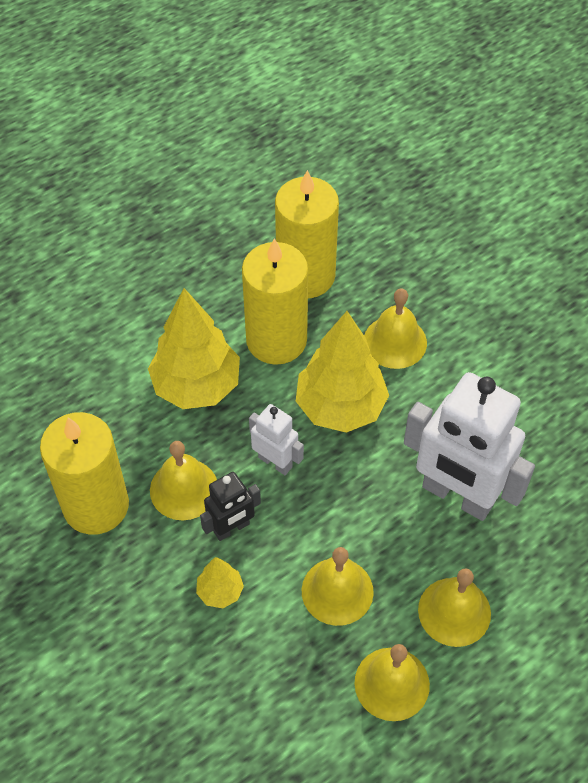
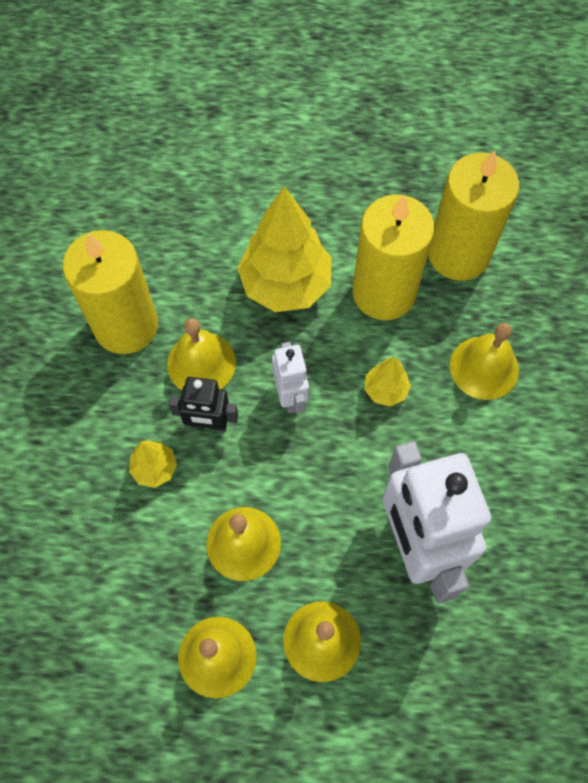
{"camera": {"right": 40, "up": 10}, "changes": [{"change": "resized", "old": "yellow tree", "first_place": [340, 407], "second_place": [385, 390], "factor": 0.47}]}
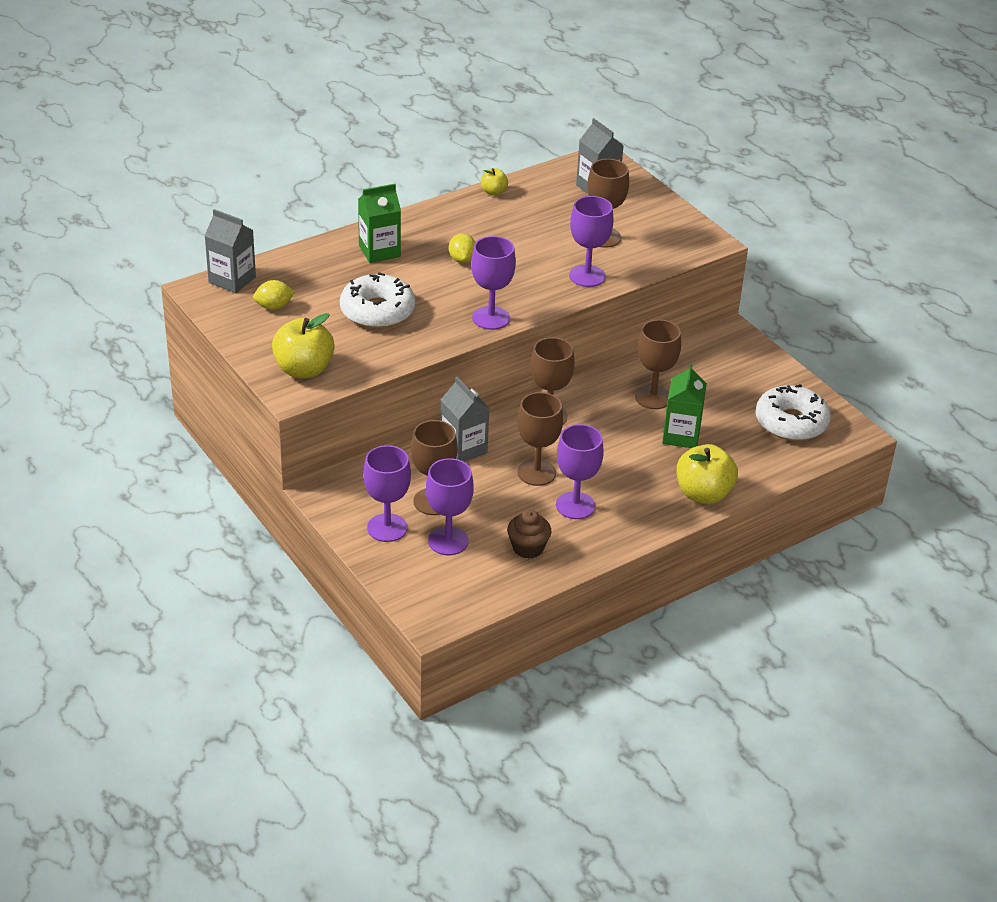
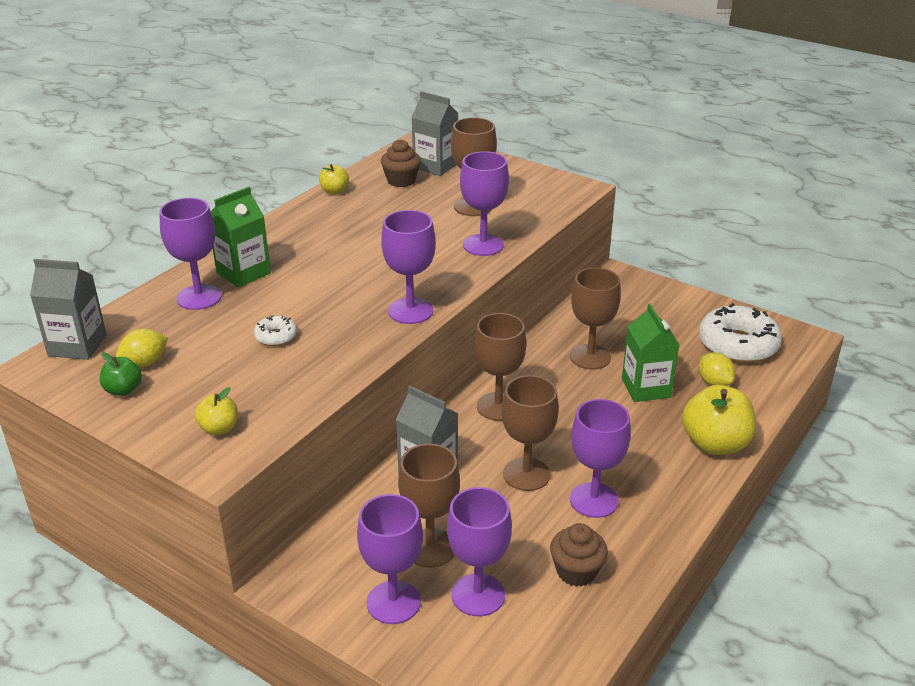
{"camera": {"right": -20, "up": -5}, "changes": [{"change": "resized", "old": "yellow apple", "first_place": [304, 369], "second_place": [219, 428], "factor": 0.51}, {"change": "resized", "old": "white donut", "first_place": [377, 311], "second_place": [276, 336], "factor": 0.46}, {"change": "moved", "old": "yellow lemon", "first_place": [462, 259], "second_place": [714, 382]}, {"change": "added", "new": "green apple", "second_place": [123, 390]}, {"change": "added", "new": "purple goblet", "second_place": [199, 297]}, {"change": "added", "new": "brown cupcake", "second_place": [401, 181]}]}
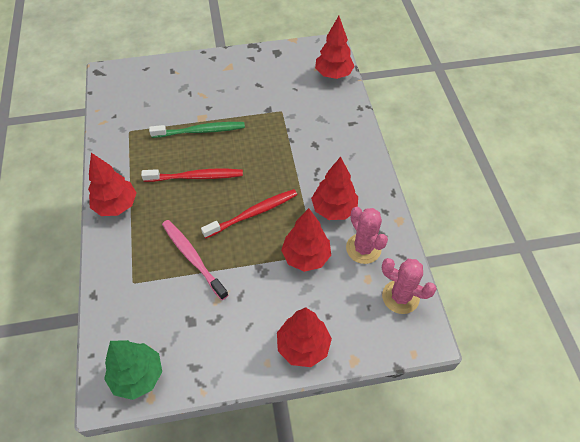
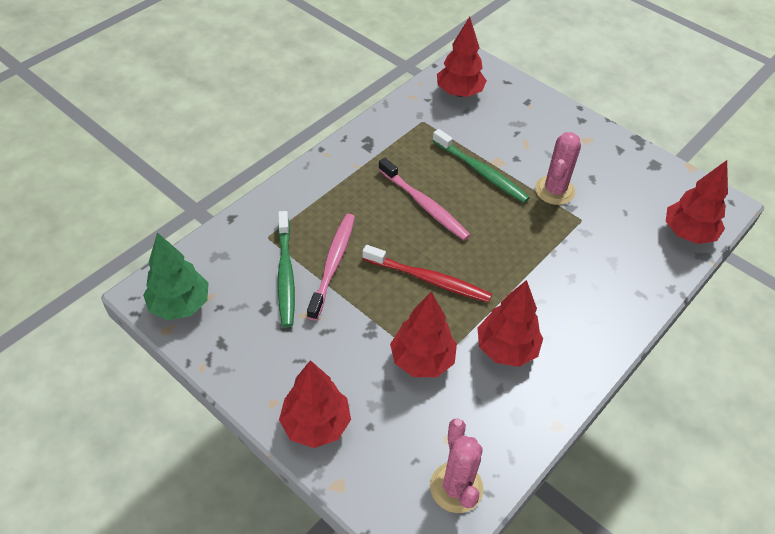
{"camera": {"right": 50, "up": -5}, "changes": [{"change": "moved", "old": "red tree", "first_place": [116, 205], "second_place": [459, 93]}, {"change": "recoloured", "old": "red toothbrush", "new": "pink toothbrush", "first_place": [196, 177], "second_place": [424, 205]}, {"change": "moved", "old": "pink cactus", "first_place": [363, 248], "second_place": [554, 190]}, {"change": "added", "new": "green toothbrush", "second_place": [285, 274]}]}
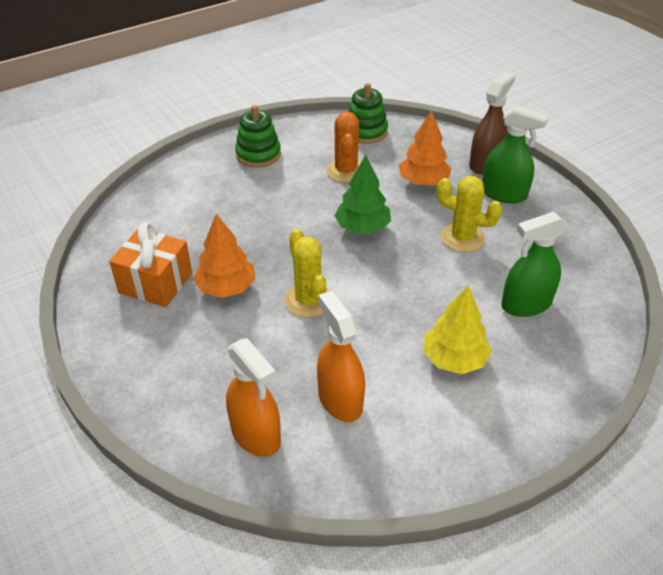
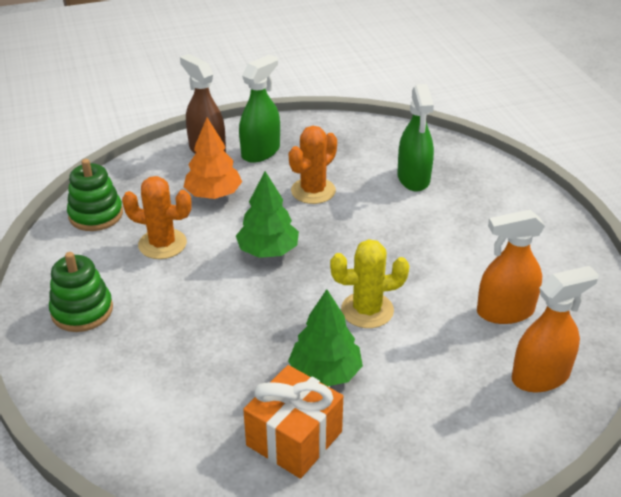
{"camera": {"right": -75, "up": -5}, "changes": [{"change": "recoloured", "old": "orange tree", "new": "green tree", "first_place": [226, 287], "second_place": [325, 372]}, {"change": "removed", "old": "yellow tree", "first_place": [454, 359]}, {"change": "recoloured", "old": "yellow cactus", "new": "orange cactus", "first_place": [462, 238], "second_place": [313, 191]}]}
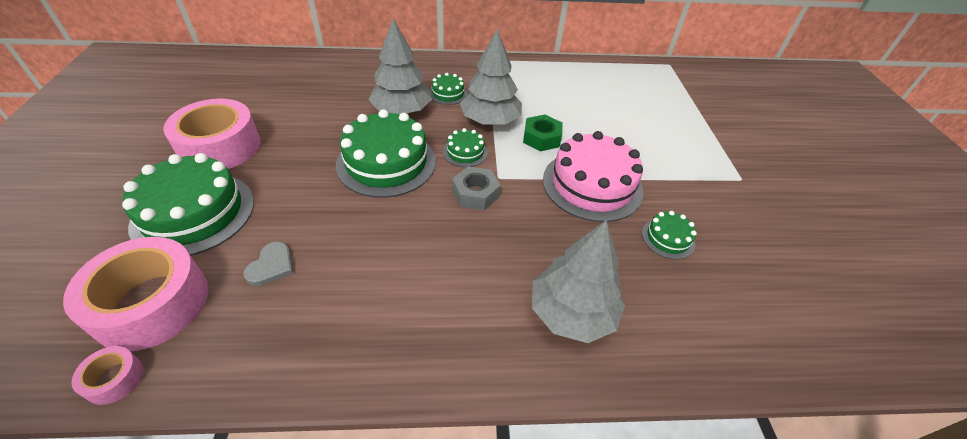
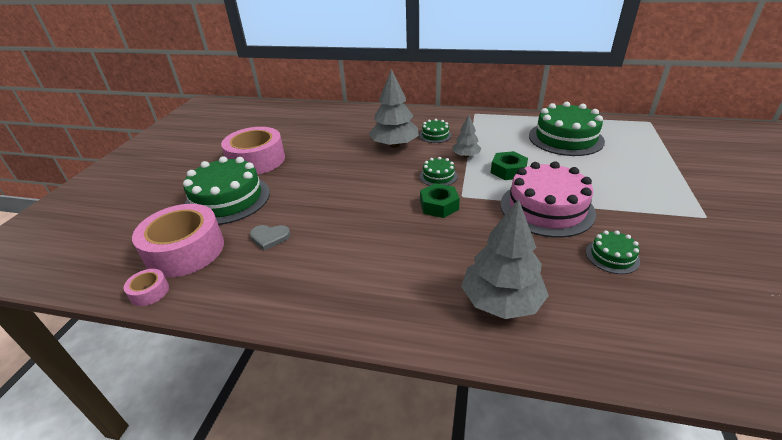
{"camera": {"right": 20, "up": -10}, "changes": [{"change": "turned", "old": "grey heart", "first_place": [271, 266], "second_place": [269, 237], "degrees": 60}, {"change": "moved", "old": "green cake", "first_place": [386, 163], "second_place": [565, 138]}, {"change": "recoloured", "old": "grey nut", "new": "green nut", "first_place": [475, 194], "second_place": [439, 206]}, {"change": "resized", "old": "grey tree", "first_place": [490, 121], "second_place": [466, 156], "factor": 0.55}]}
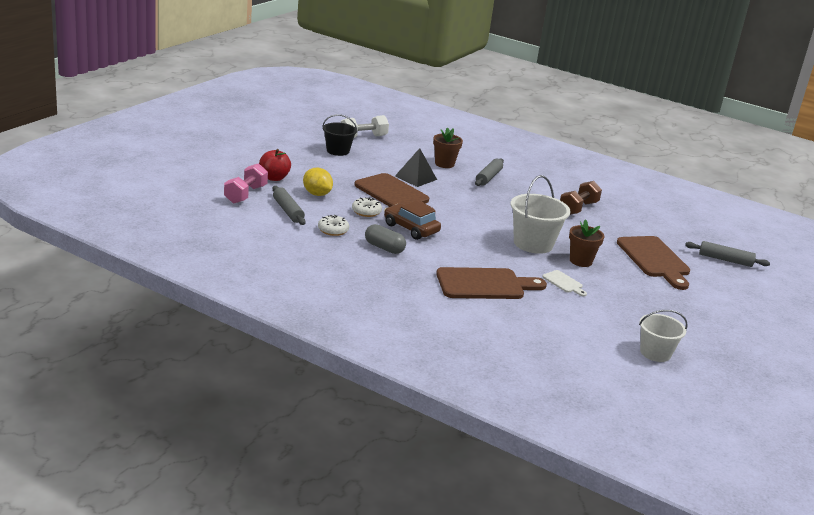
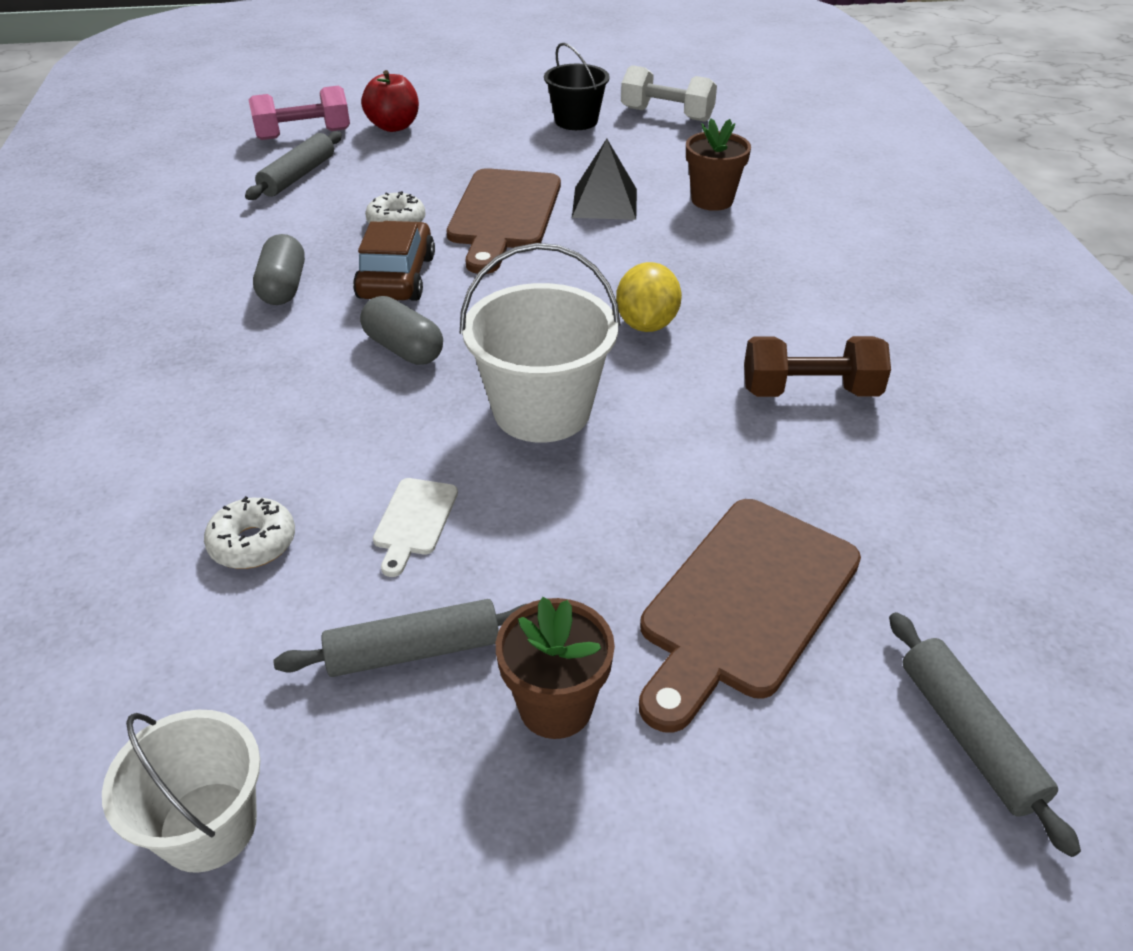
{"camera": {"right": 55, "up": 15}, "changes": [{"change": "moved", "old": "yellow lemon", "first_place": [317, 194], "second_place": [646, 324]}, {"change": "moved", "old": "white donut", "first_place": [333, 230], "second_place": [253, 543]}, {"change": "removed", "old": "brown cutting board", "first_place": [485, 284]}, {"change": "moved", "old": "grey rolling pin", "first_place": [488, 177], "second_place": [413, 650]}, {"change": "moved", "old": "brown flower pot", "first_place": [580, 261], "second_place": [555, 706]}, {"change": "added", "new": "grey capsule", "second_place": [404, 348]}]}
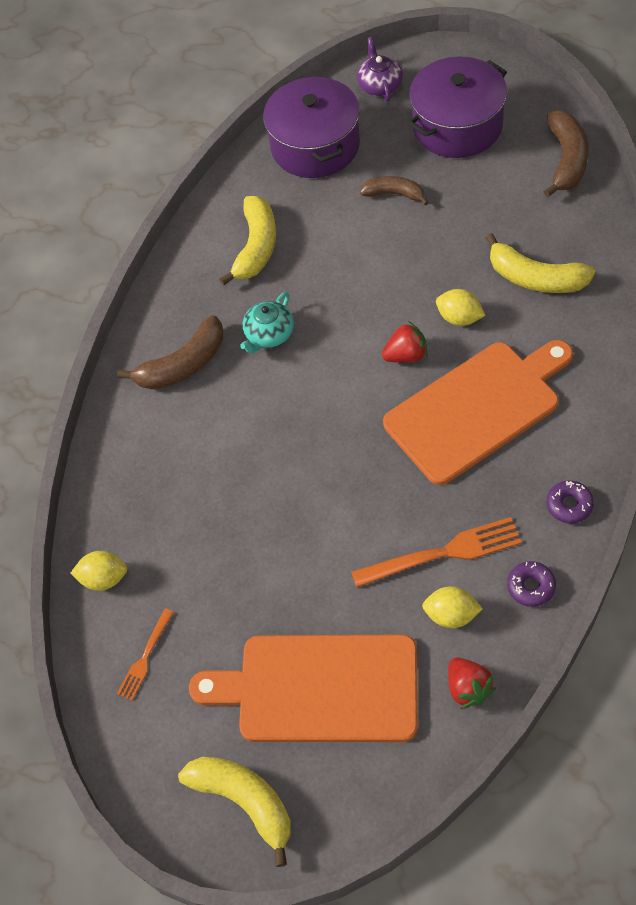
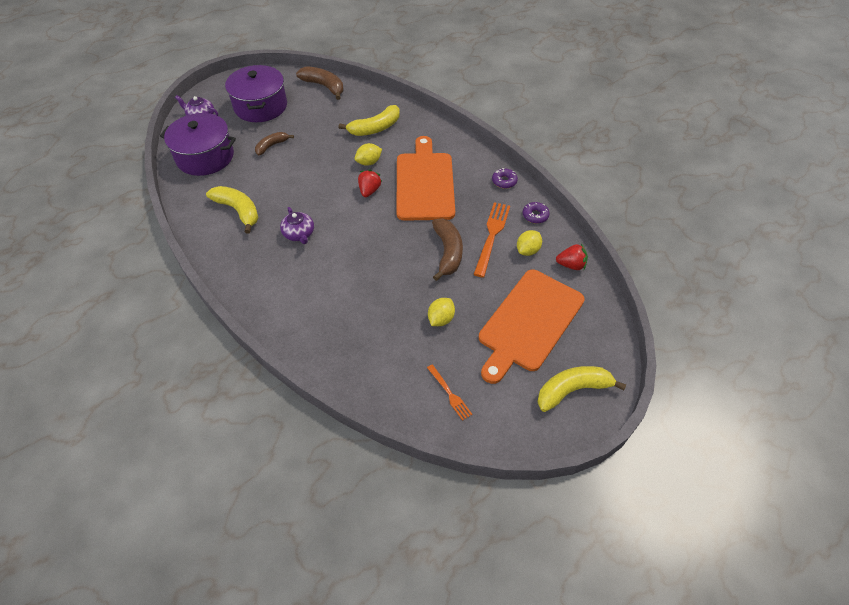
{"camera": {"right": -65, "up": -5}, "changes": [{"change": "moved", "old": "yellow lemon", "first_place": [104, 578], "second_place": [441, 319]}, {"change": "moved", "old": "brown banana", "first_place": [183, 365], "second_place": [447, 252]}, {"change": "recoloured", "old": "turquoise teapot", "new": "purple teapot", "first_place": [269, 334], "second_place": [299, 234]}]}
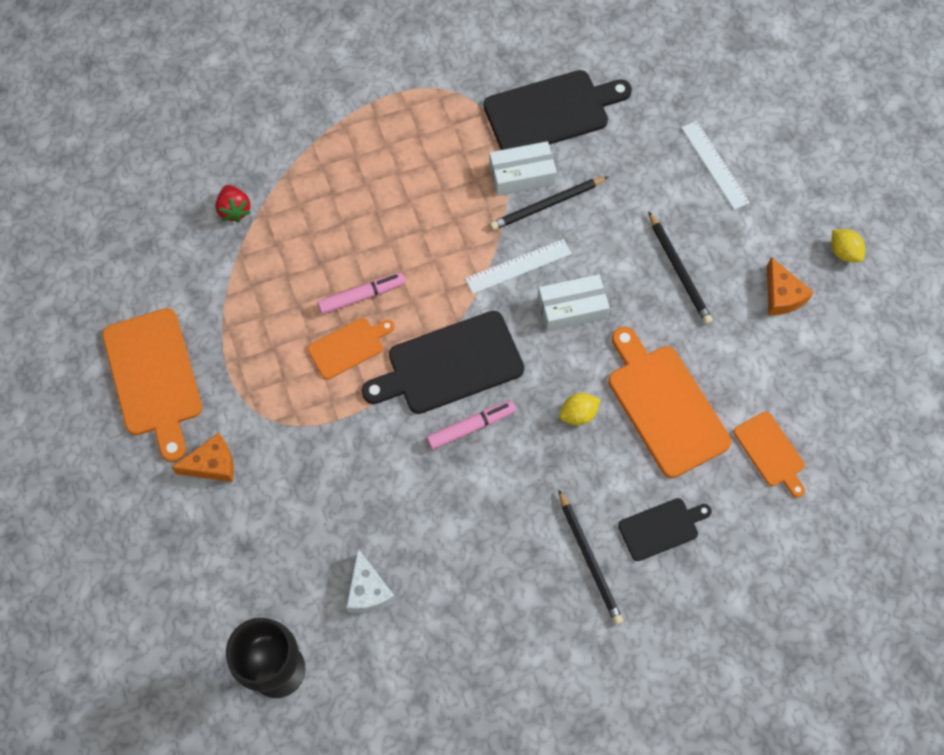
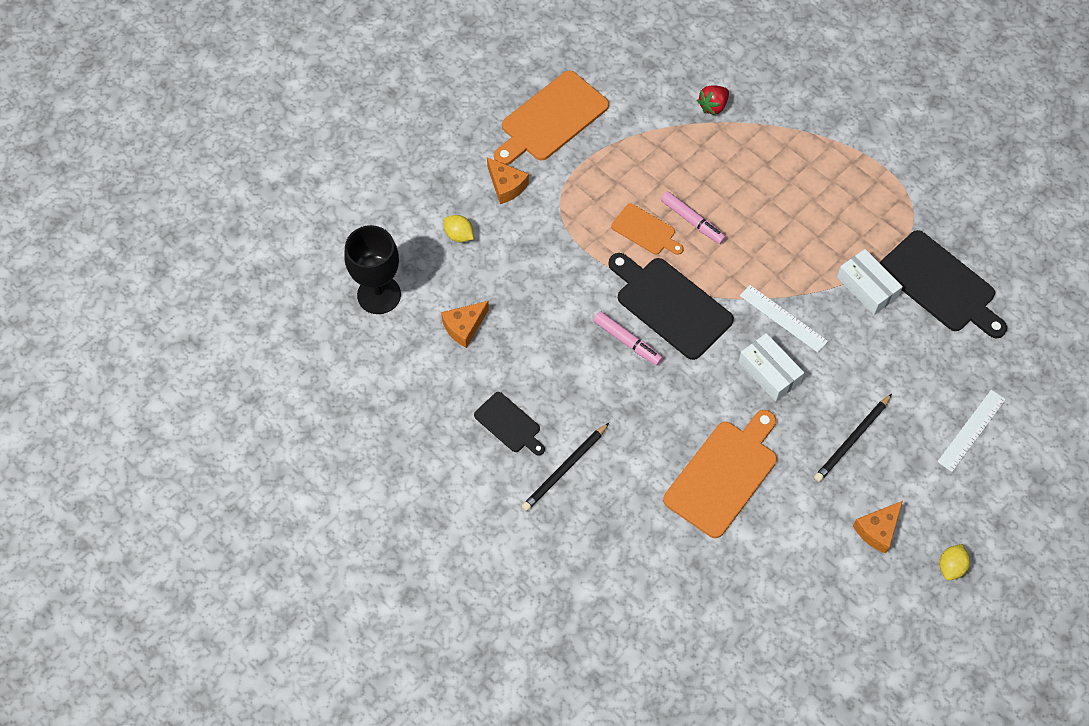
{"camera": {"right": 65, "up": -5}, "changes": [{"change": "recoloured", "old": "white cheese", "new": "orange cheese", "first_place": [368, 590], "second_place": [464, 327]}, {"change": "removed", "old": "black pencil", "first_place": [547, 205]}, {"change": "moved", "old": "yellow lemon", "first_place": [578, 414], "second_place": [459, 235]}, {"change": "moved", "old": "black cutting board", "first_place": [661, 528], "second_place": [509, 424]}, {"change": "removed", "old": "orange cutting board", "first_place": [770, 452]}]}
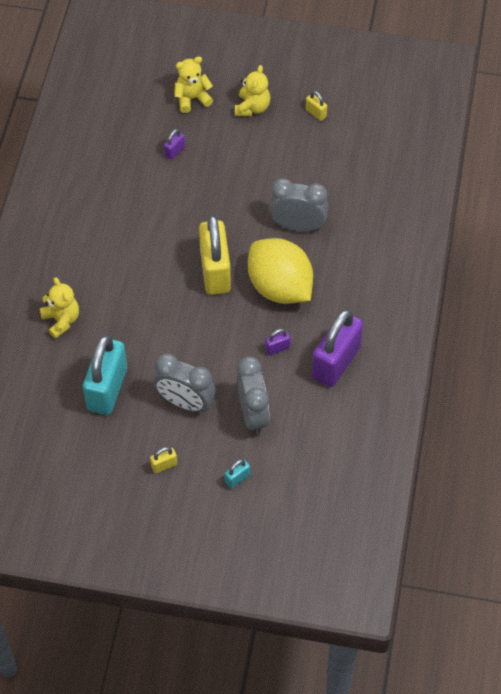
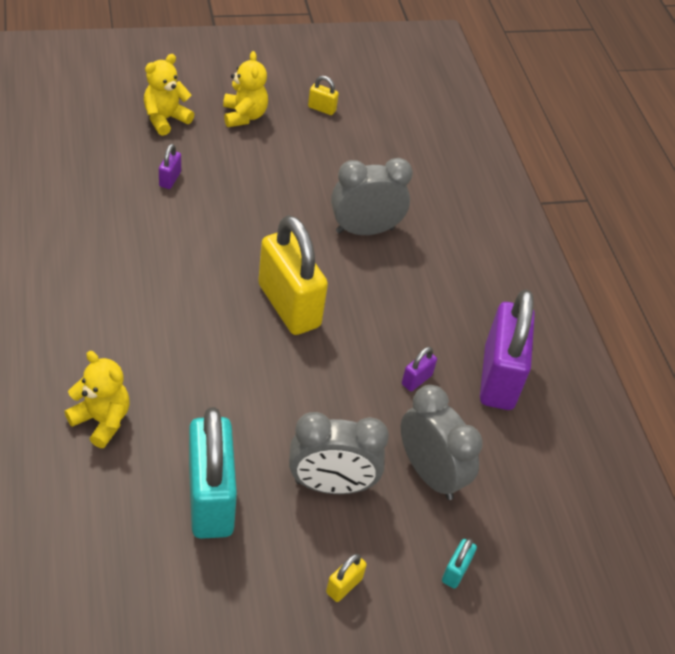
{"camera": {"right": -30, "up": -10}, "changes": [{"change": "removed", "old": "yellow lemon", "first_place": [280, 287]}]}
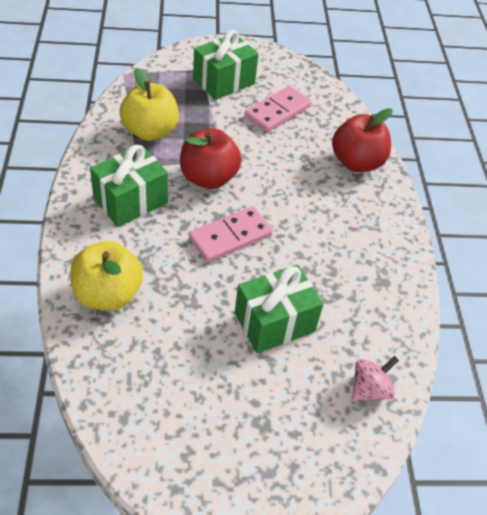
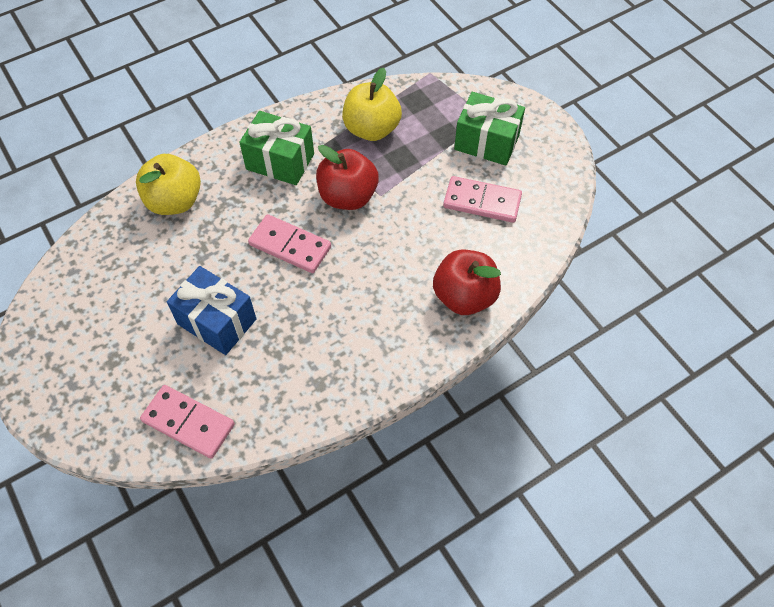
{"camera": {"right": 65, "up": 10}, "changes": [{"change": "recoloured", "old": "green gift", "new": "blue gift", "first_place": [274, 322], "second_place": [217, 321]}, {"change": "replaced", "old": "pink spinning top", "new": "pink domino", "first_place": [369, 389], "second_place": [188, 422]}]}
